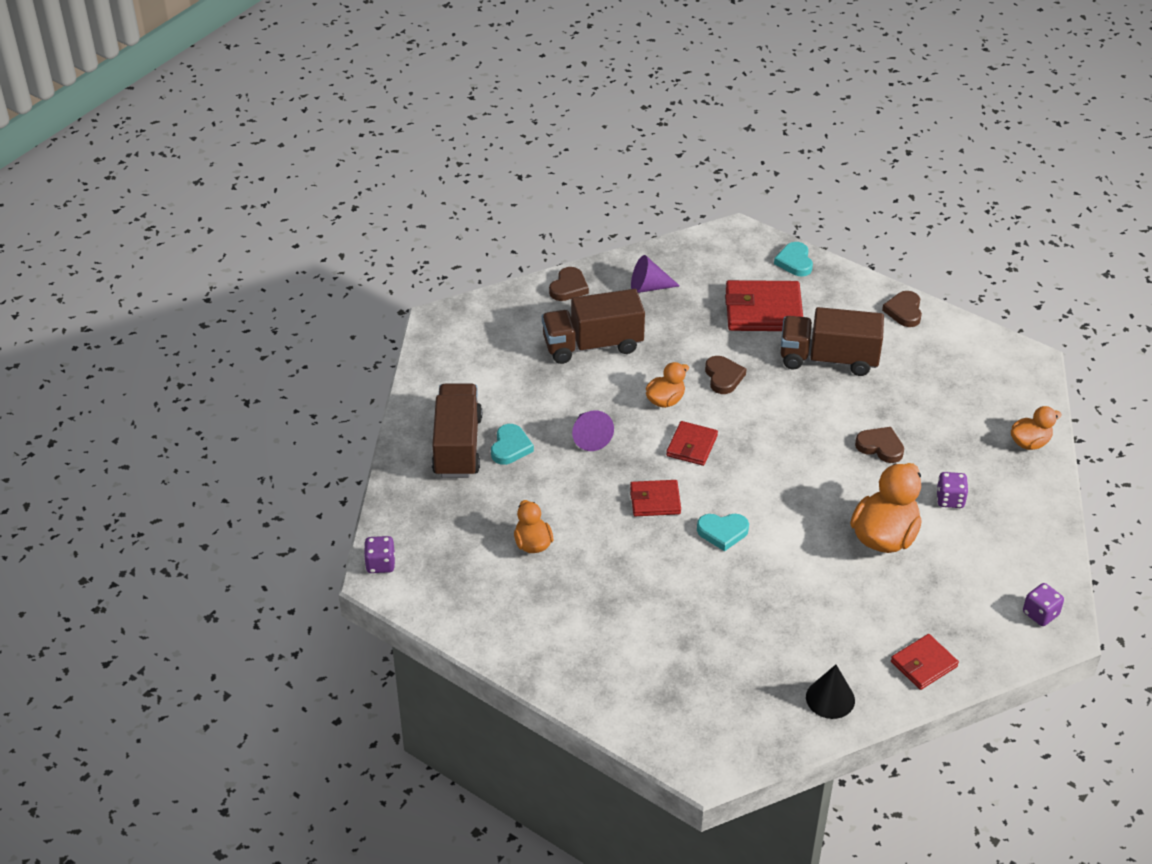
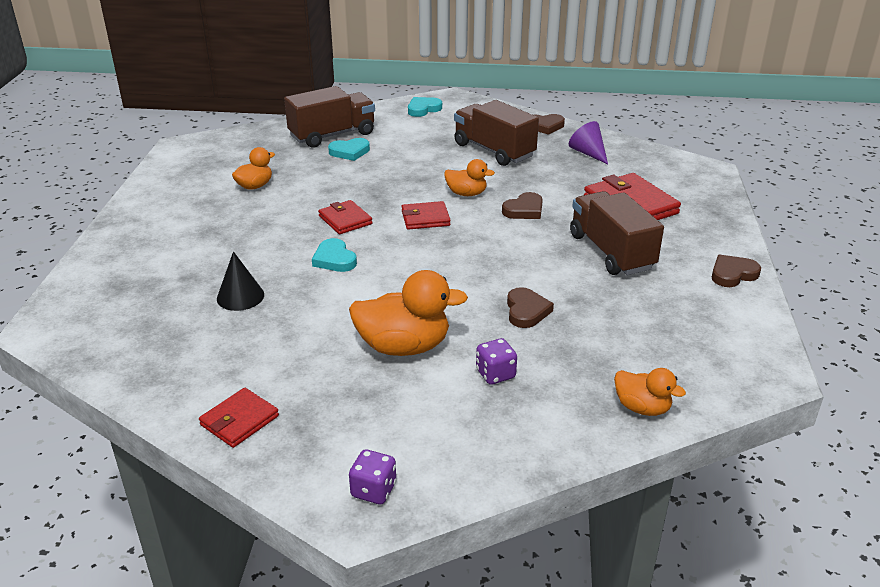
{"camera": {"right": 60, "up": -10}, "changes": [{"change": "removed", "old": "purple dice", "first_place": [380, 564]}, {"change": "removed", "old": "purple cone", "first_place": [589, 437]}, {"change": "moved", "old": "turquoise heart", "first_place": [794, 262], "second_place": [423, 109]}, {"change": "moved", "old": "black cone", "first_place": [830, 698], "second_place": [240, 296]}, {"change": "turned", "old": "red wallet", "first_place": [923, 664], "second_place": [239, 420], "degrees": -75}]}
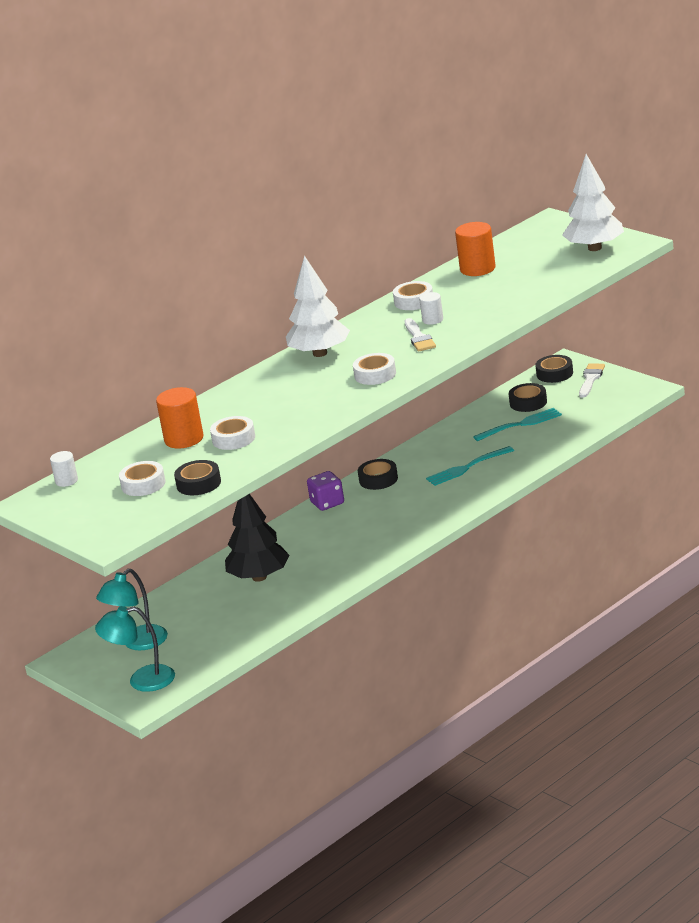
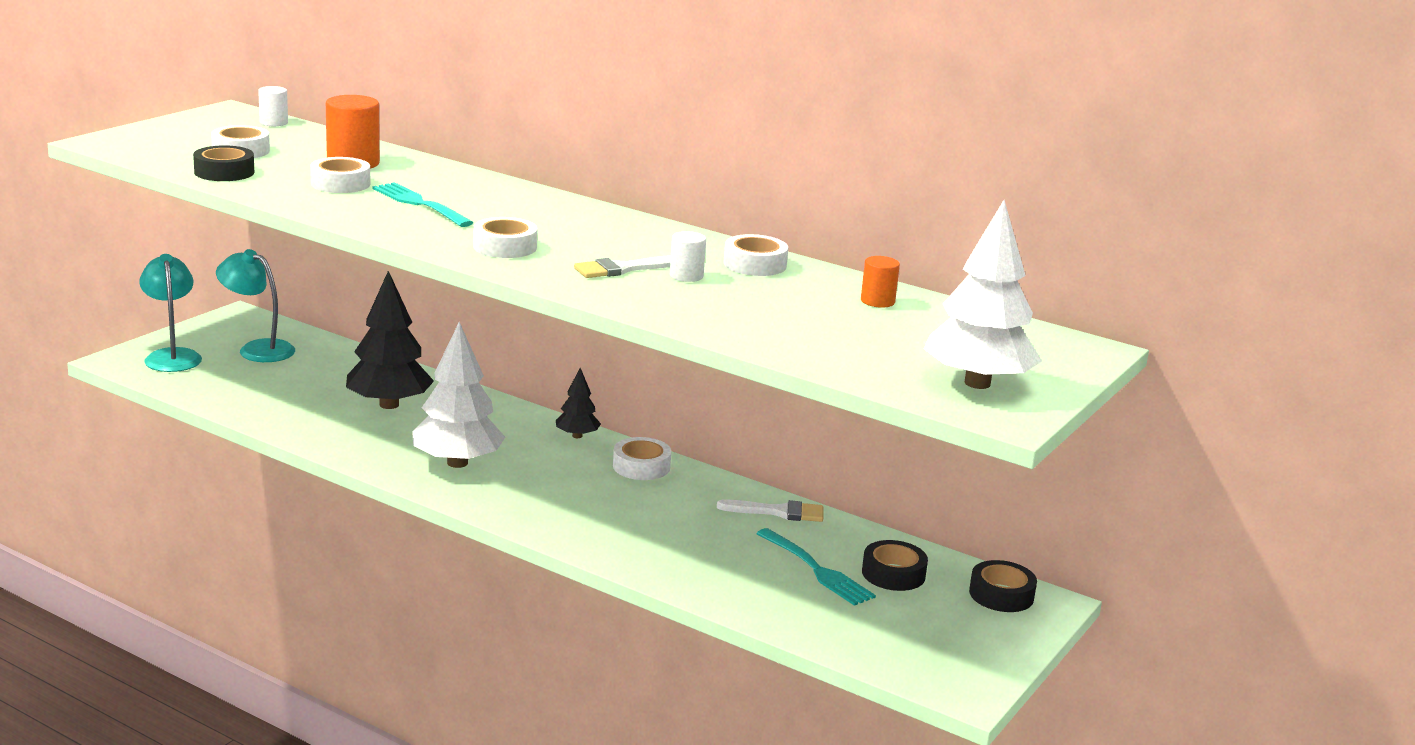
{"camera": {"right": 70, "up": -5}, "changes": [{"change": "moved", "old": "white tree", "first_place": [320, 353], "second_place": [457, 463]}, {"change": "replaced", "old": "purple dice", "new": "black tree", "first_place": [327, 503], "second_place": [577, 436]}, {"change": "recoloured", "old": "black tape", "new": "white tape", "first_place": [378, 479], "second_place": [641, 466]}, {"change": "moved", "old": "turquoise fork", "first_place": [467, 467], "second_place": [420, 204]}, {"change": "resized", "old": "orange cylinder", "first_place": [477, 269], "second_place": [877, 301], "factor": 0.57}, {"change": "moved", "old": "white brush", "first_place": [590, 379], "second_place": [778, 512]}]}
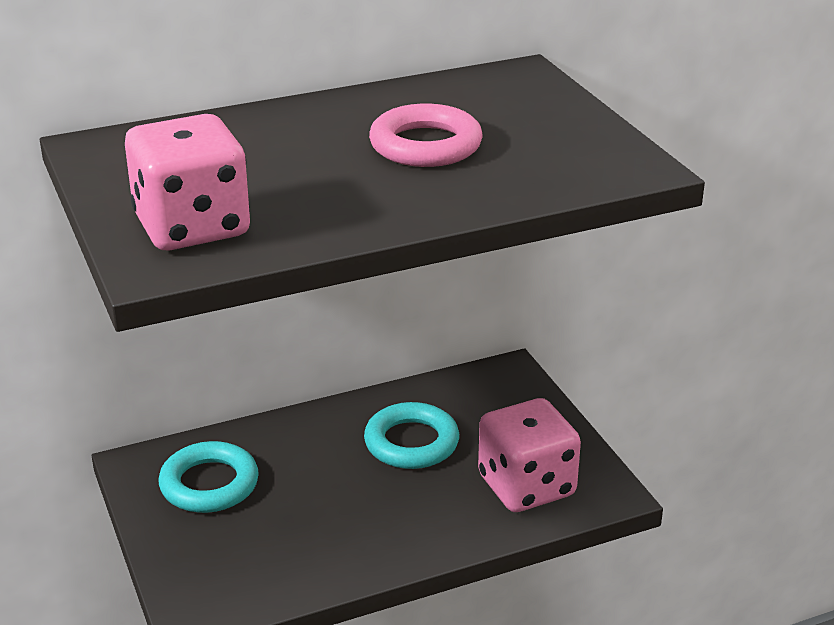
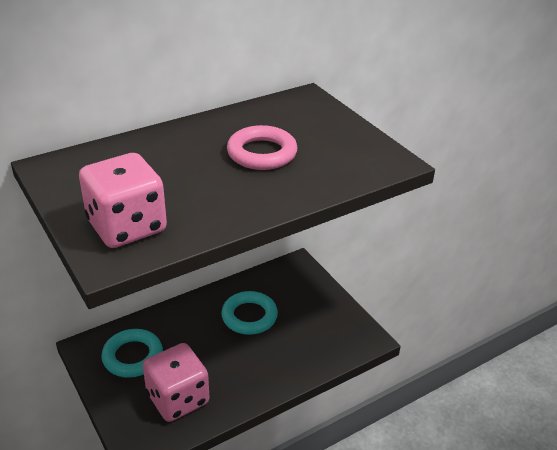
{"camera": {"right": -10, "up": 5}, "changes": [{"change": "moved", "old": "pink dice", "first_place": [526, 486], "second_place": [178, 398]}]}
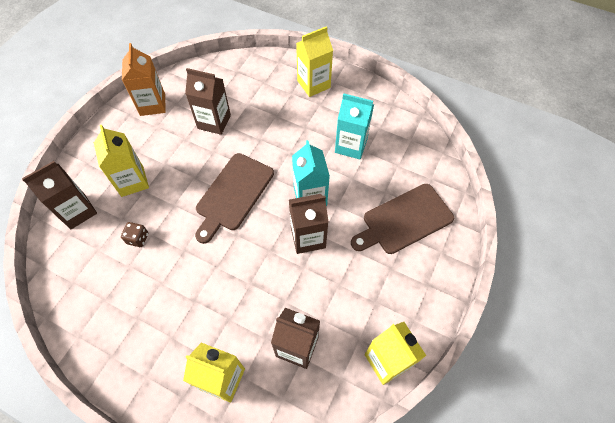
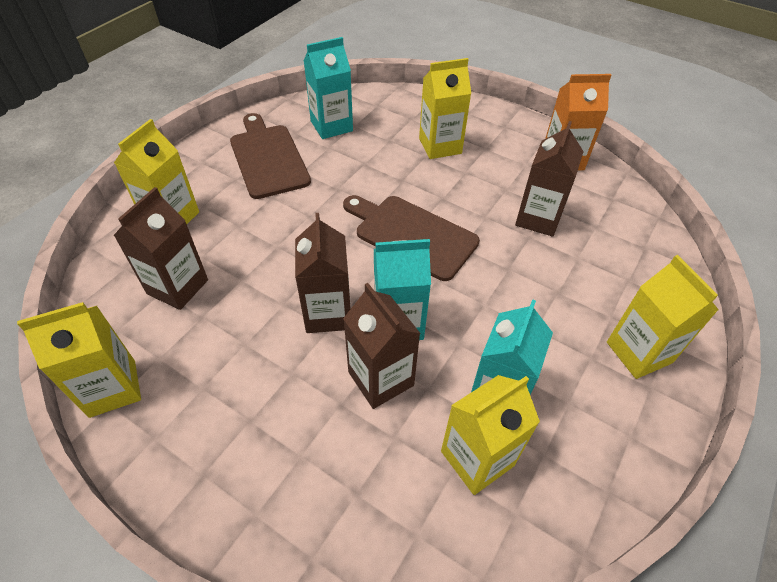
{"camera": {"right": 95, "up": -10}, "changes": [{"change": "moved", "old": "brown carton", "first_place": [77, 211], "second_place": [381, 379]}, {"change": "removed", "old": "brown dice", "first_place": [138, 238]}, {"change": "moved", "old": "brown cutting board", "first_place": [404, 220], "second_place": [268, 158]}, {"change": "added", "new": "turquoise carton", "second_place": [331, 126]}, {"change": "added", "new": "yellow carton", "second_place": [477, 458]}]}
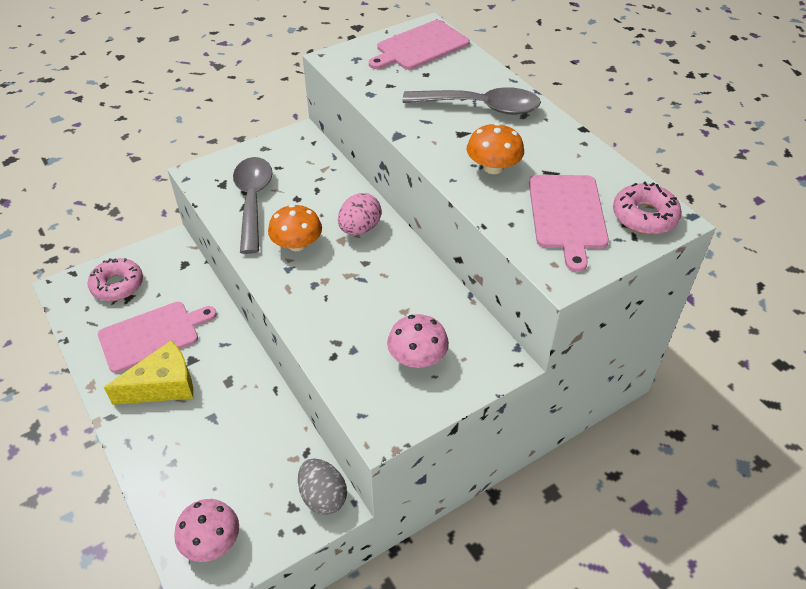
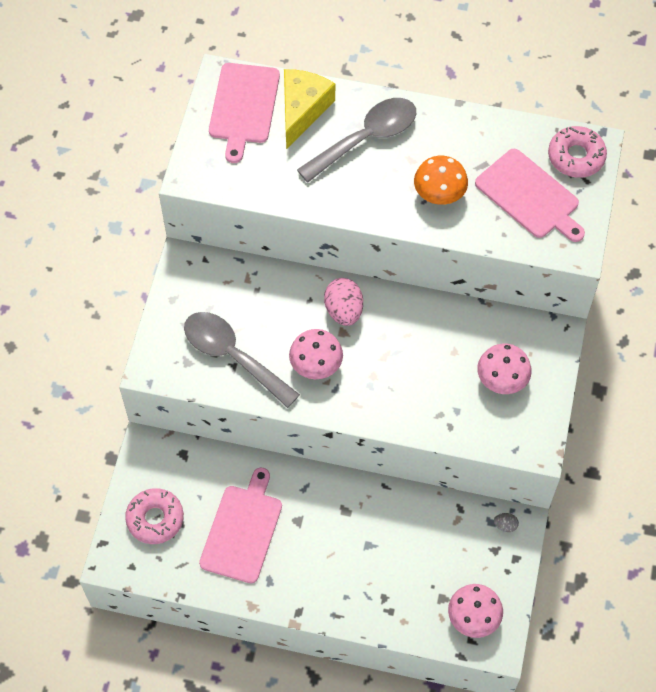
{"camera": {"right": -45, "up": 15}, "changes": [{"change": "moved", "old": "yellow cheese", "first_place": [163, 385], "second_place": [302, 110]}, {"change": "recoloured", "old": "orange mushroom", "new": "pink mushroom", "first_place": [297, 244], "second_place": [316, 364]}, {"change": "resized", "old": "grey egg", "first_place": [323, 496], "second_place": [505, 525], "factor": 0.48}]}
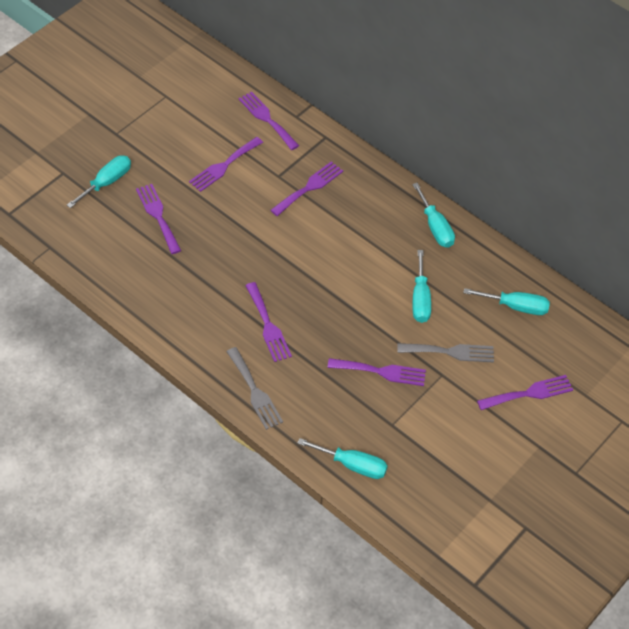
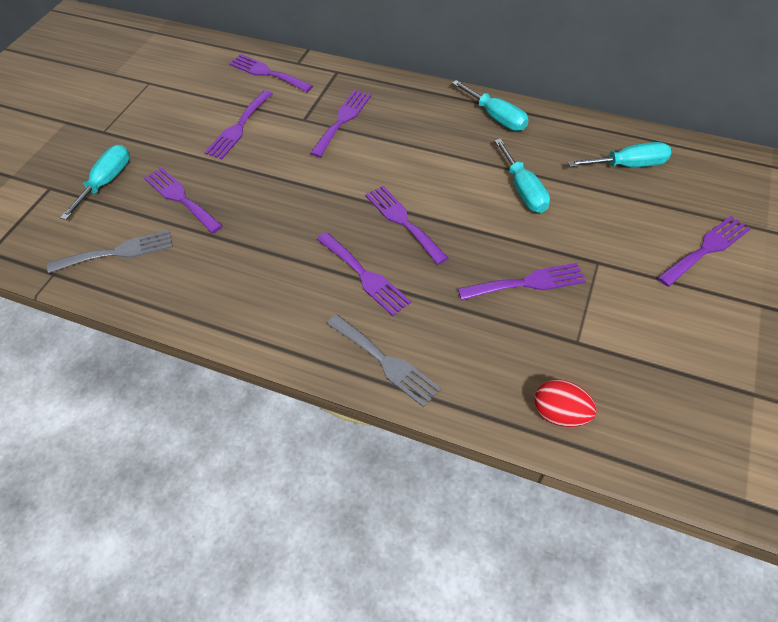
{"camera": {"right": -15, "up": 0}, "changes": [{"change": "replaced", "old": "turquoise screwdriver", "new": "red egg", "first_place": [352, 465], "second_place": [560, 413]}, {"change": "moved", "old": "grey fork", "first_place": [450, 352], "second_place": [118, 252]}, {"change": "added", "new": "purple fork", "second_place": [403, 221]}]}
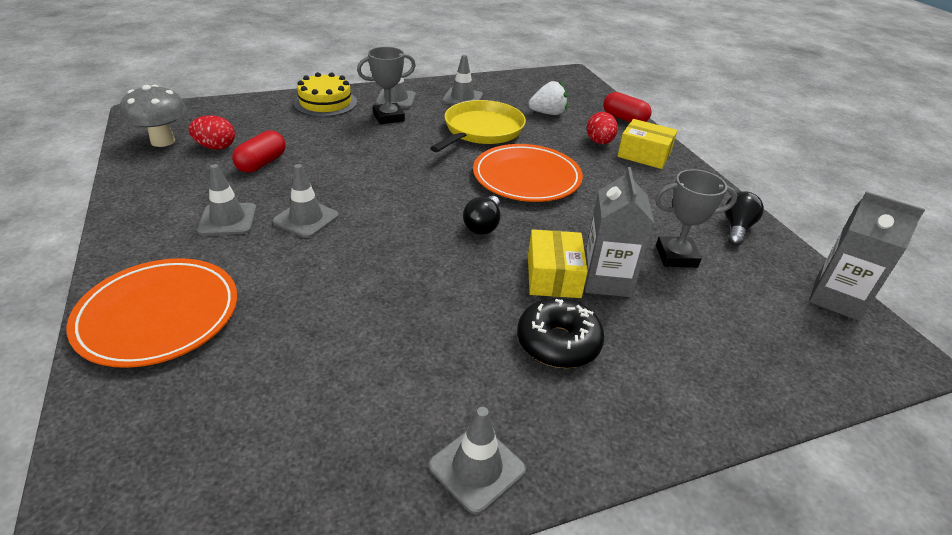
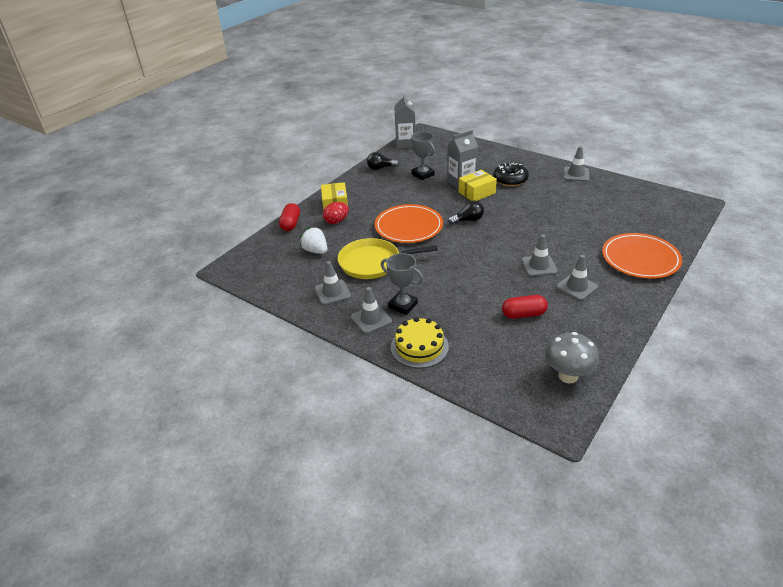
{"camera": {"right": -120, "up": 0}, "changes": [{"change": "removed", "old": "red egg", "first_place": [216, 147]}]}
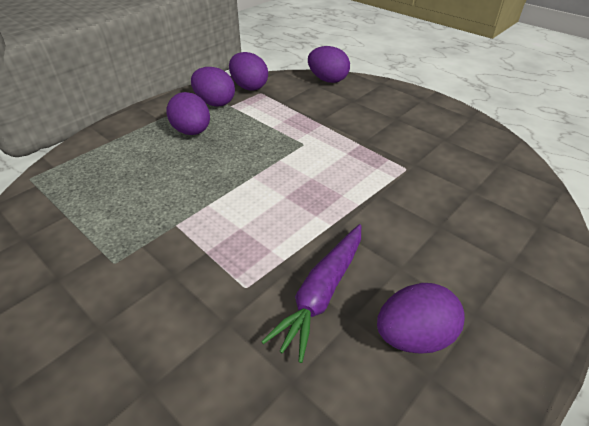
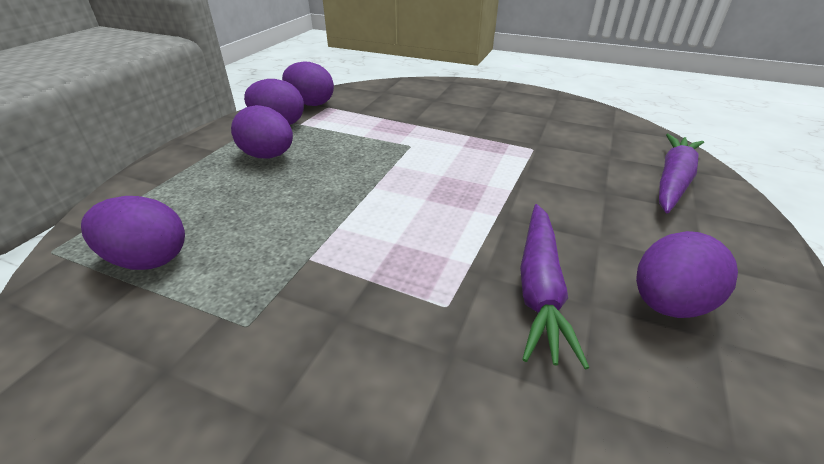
{"camera": {"right": -20, "up": -5}, "changes": [{"change": "moved", "old": "purple egg", "first_place": [327, 80], "second_place": [148, 259]}, {"change": "added", "new": "purple carrot", "second_place": [673, 180]}]}
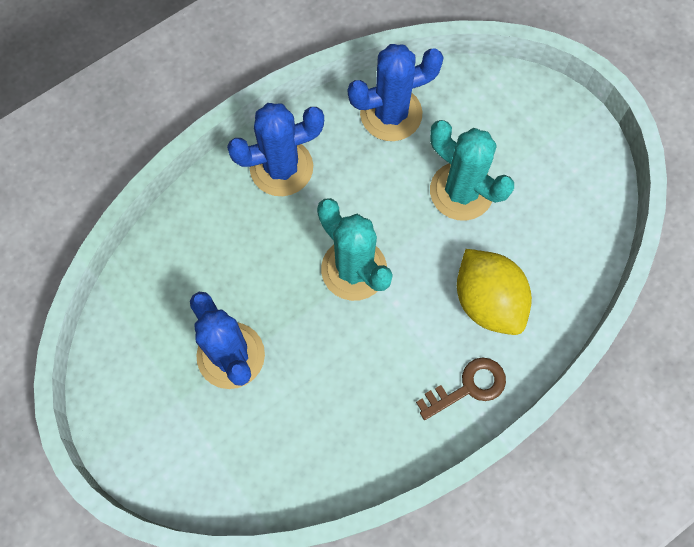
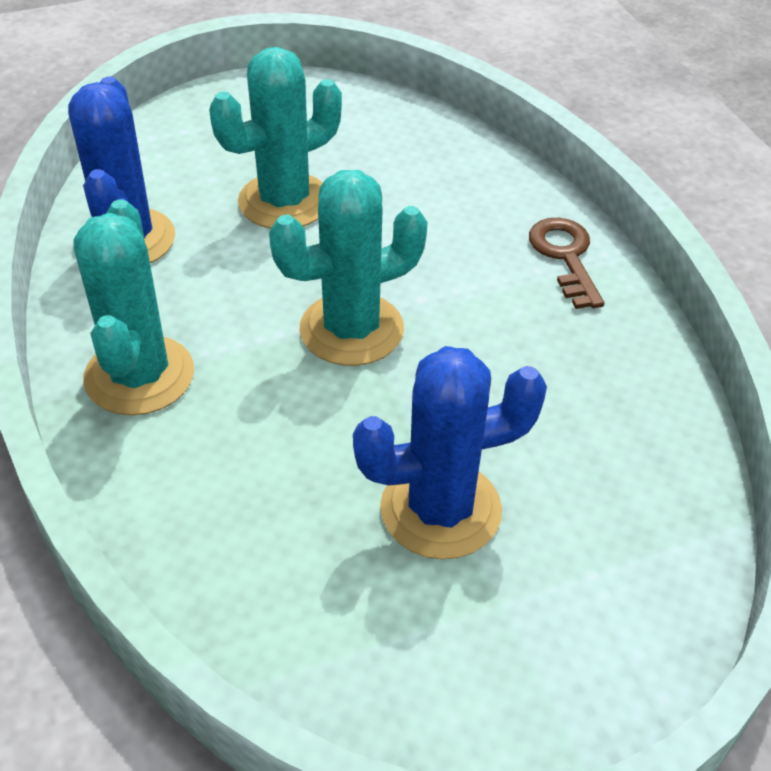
{"camera": {"right": -75, "up": -25}, "changes": [{"change": "recoloured", "old": "blue cactus", "new": "turquoise cactus", "first_place": [281, 167], "second_place": [139, 376]}, {"change": "removed", "old": "yellow lemon", "first_place": [488, 301]}]}
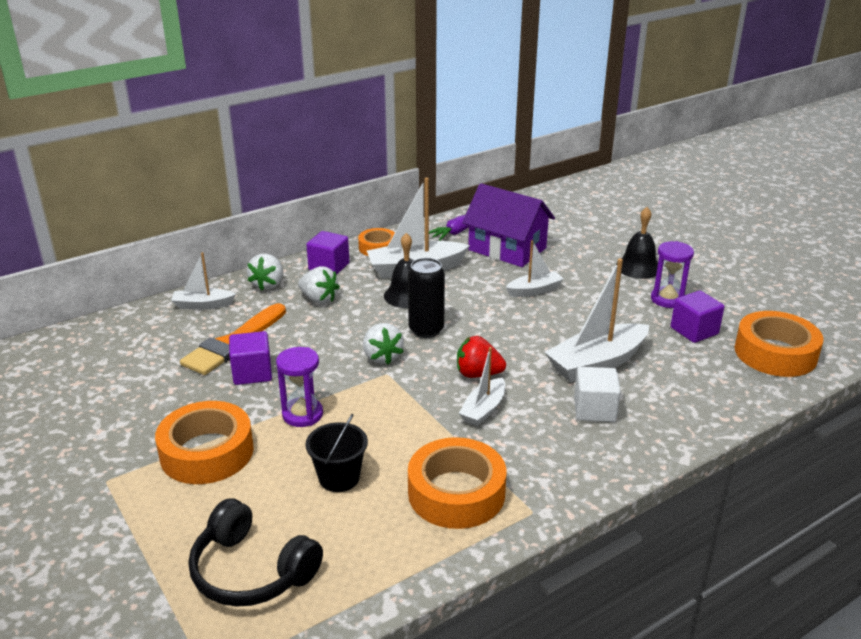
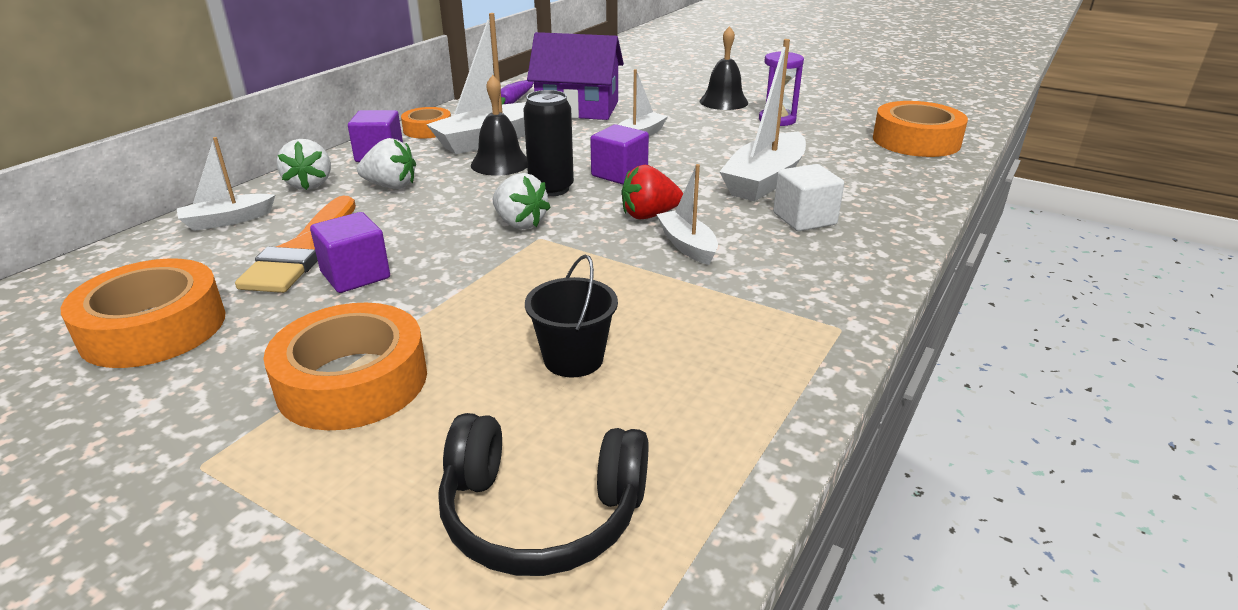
{"camera": {"right": -25, "up": 0}, "changes": [{"change": "removed", "old": "purple hourglass", "first_place": [302, 414]}, {"change": "moved", "old": "orange tape", "first_place": [456, 493], "second_place": [154, 328]}, {"change": "turned", "old": "white boat", "first_place": [483, 409], "second_place": [687, 245], "degrees": 150}, {"change": "moved", "old": "purple cube", "first_place": [694, 331], "second_place": [619, 174]}]}
